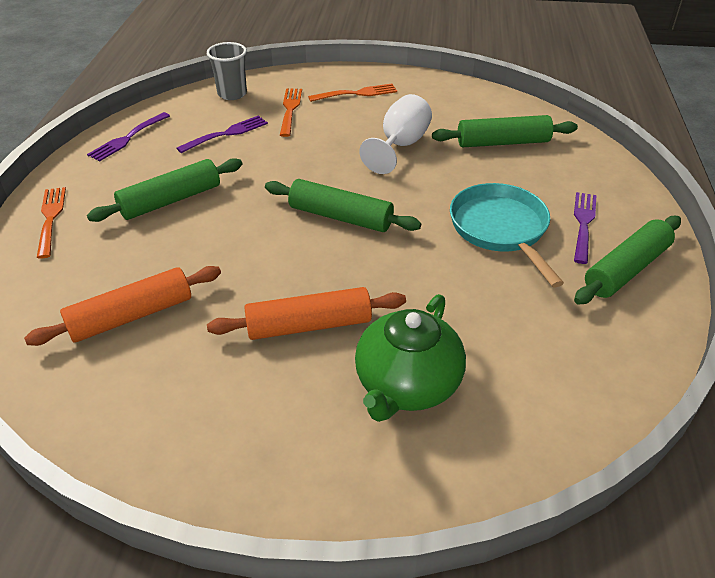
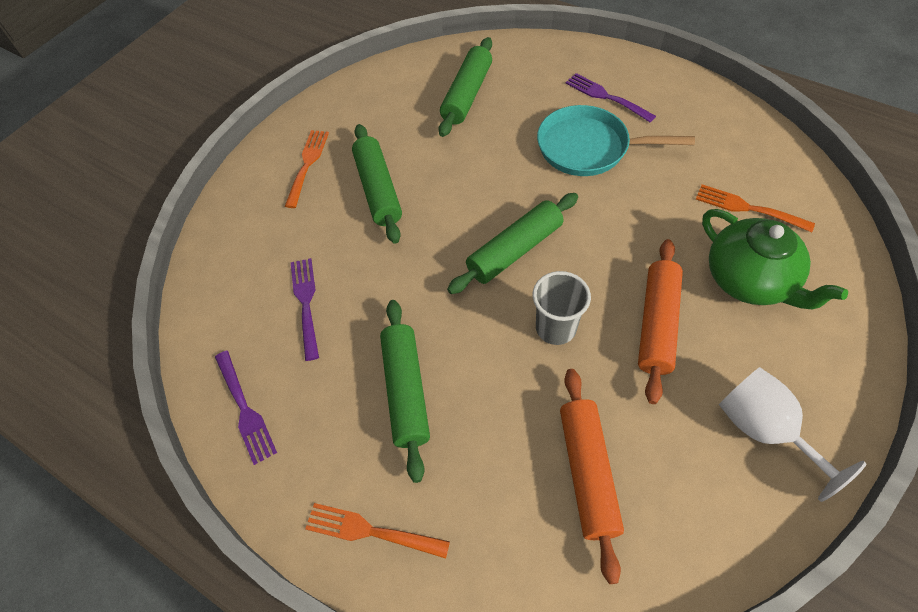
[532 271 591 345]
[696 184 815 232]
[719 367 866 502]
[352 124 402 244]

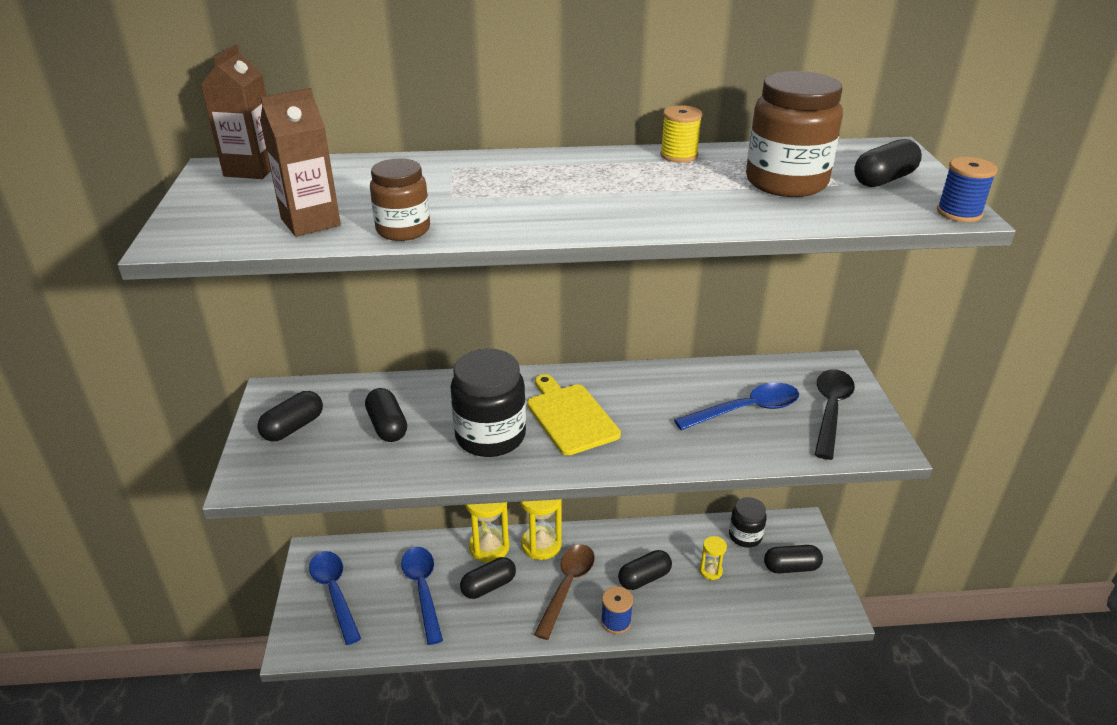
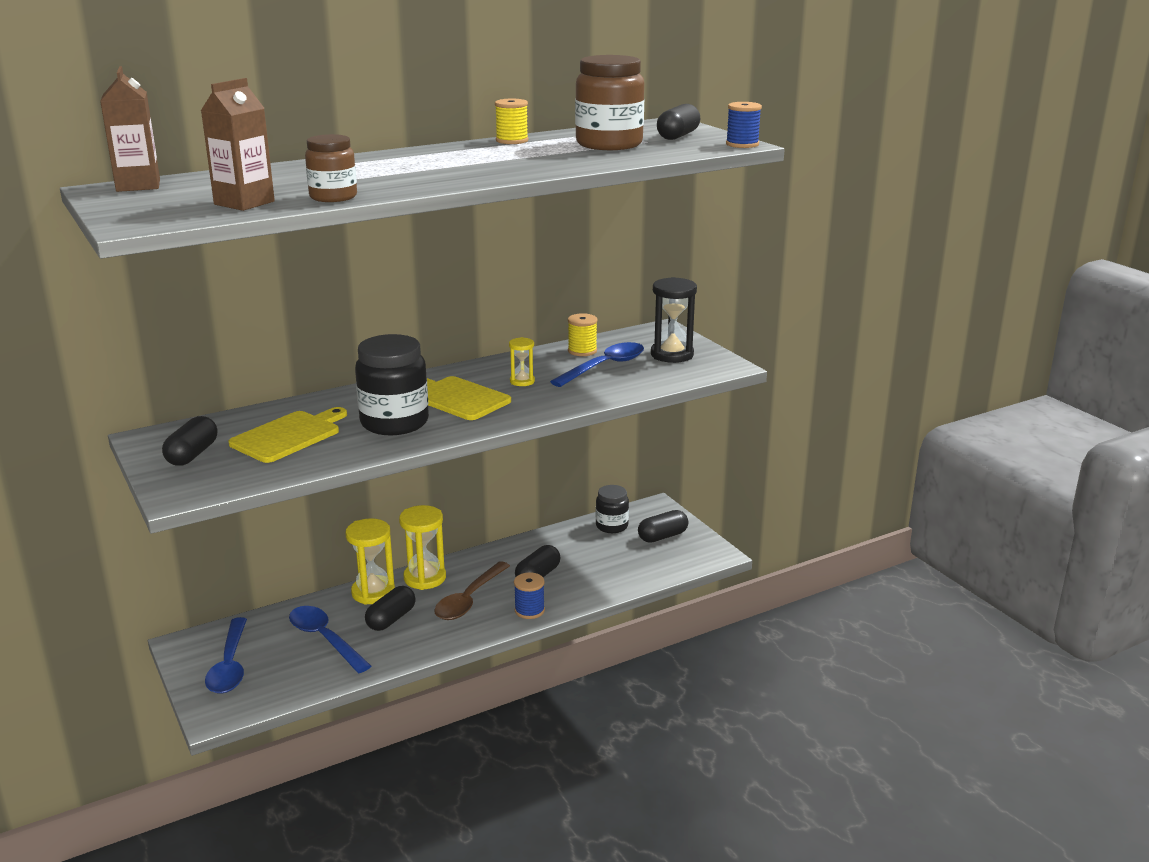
[568 313 598 356]
[509 337 535 386]
[229 407 347 463]
[651 277 697 363]
[205 617 247 694]
[434 561 510 620]

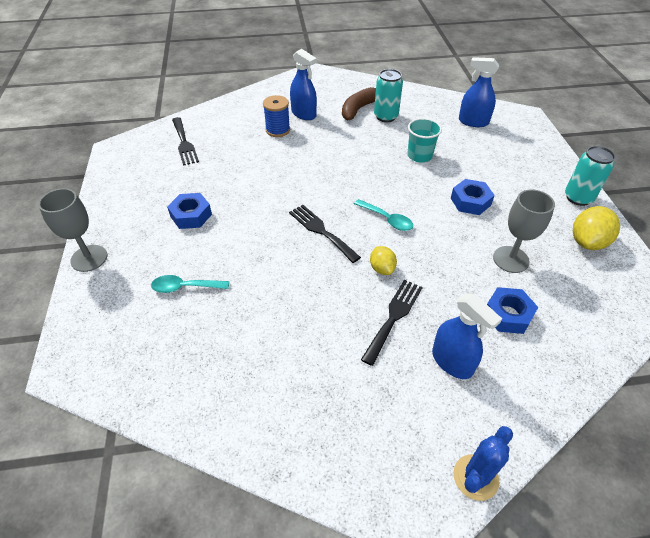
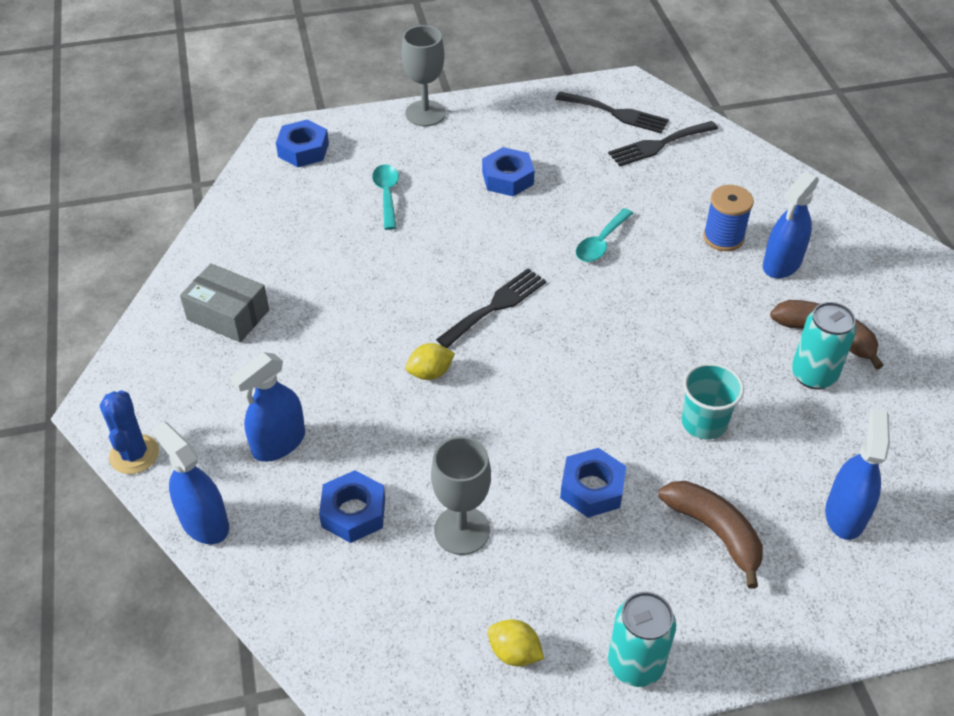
[152 421 229 544]
[180 263 269 343]
[276 119 329 167]
[658 481 763 589]
[576 208 633 262]
[555 92 669 134]
[100 390 159 474]
[488 619 544 666]

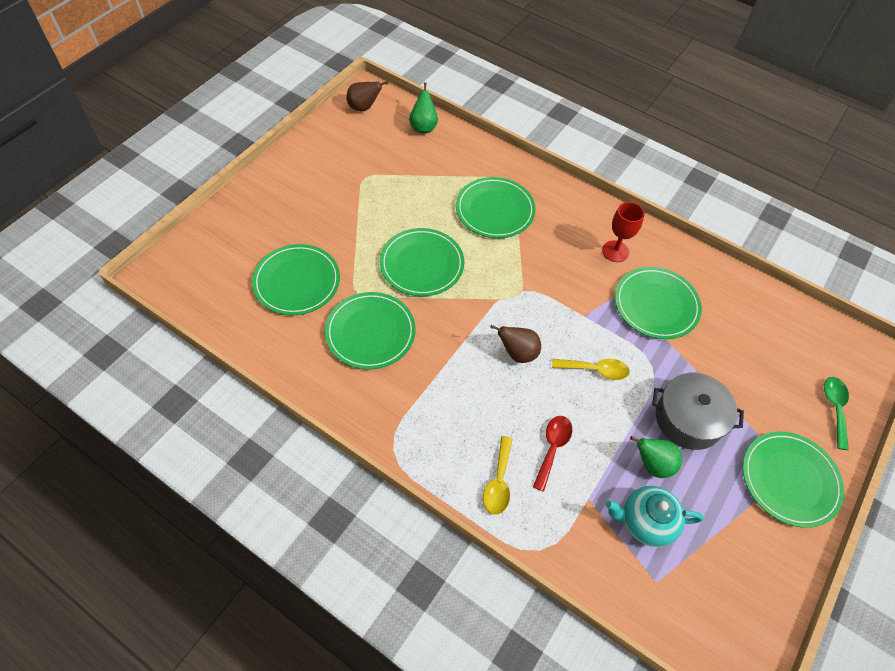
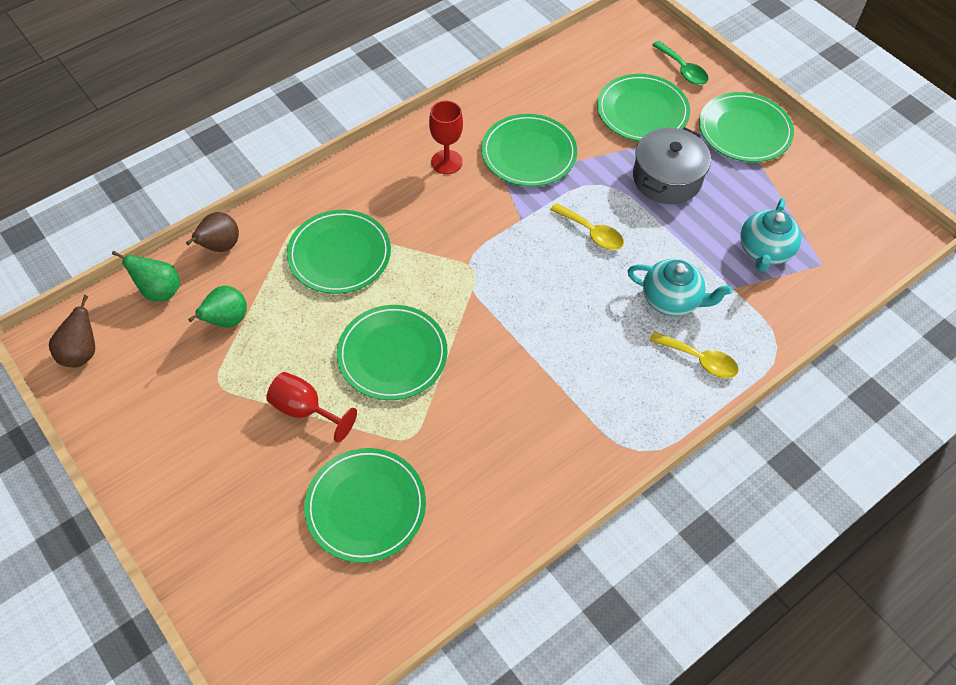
[266 372 357 442]
[597 74 690 141]
[186 212 239 252]
[188 286 247 327]
[628 259 733 316]
[550 203 624 250]
[652 41 708 85]

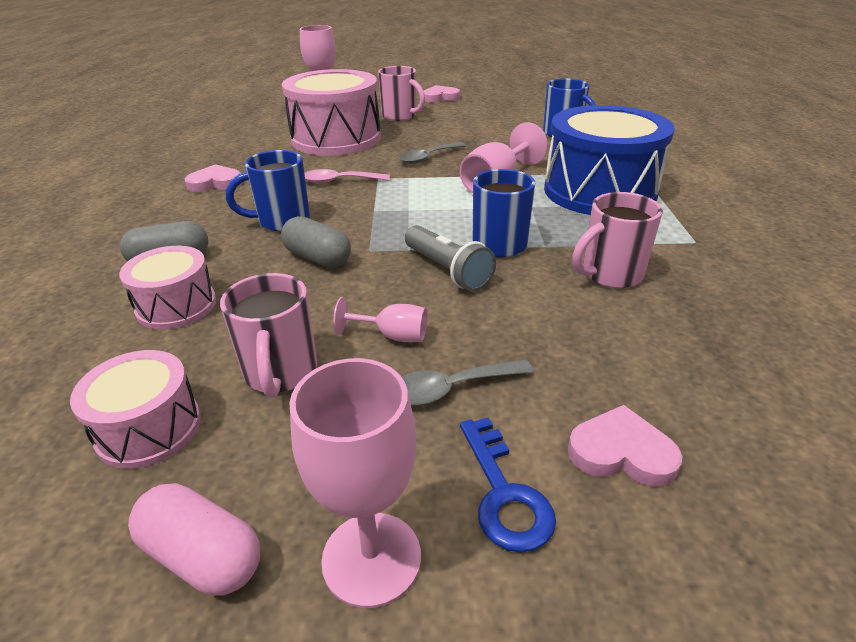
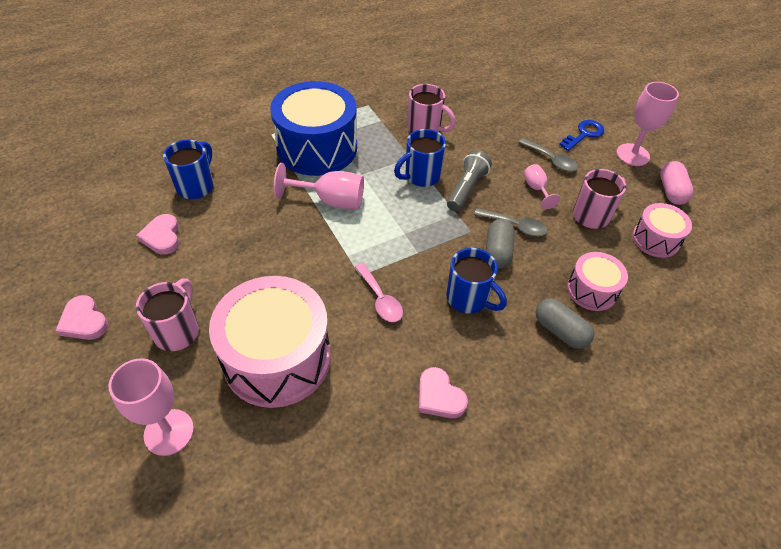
[474 208 547 236]
[136 214 179 255]

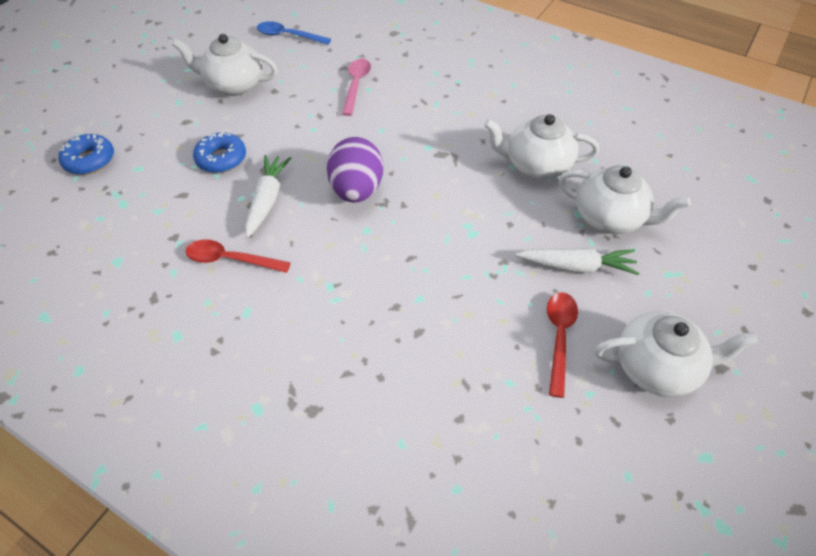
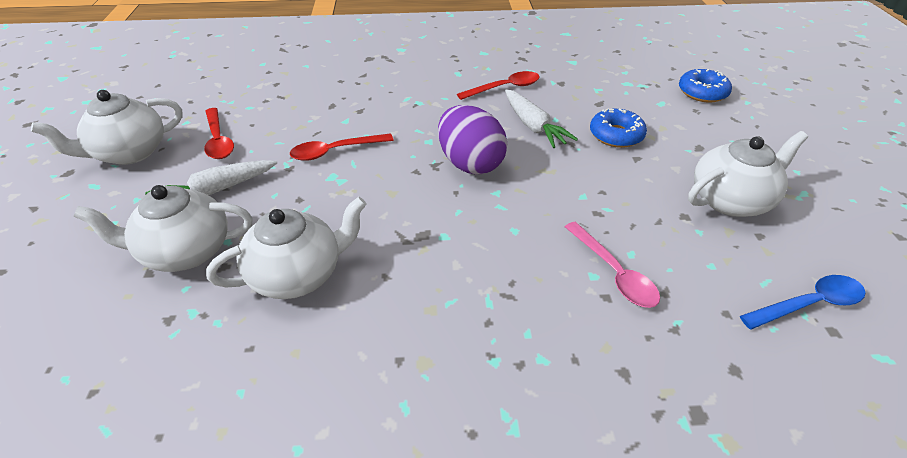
[290 133 394 161]

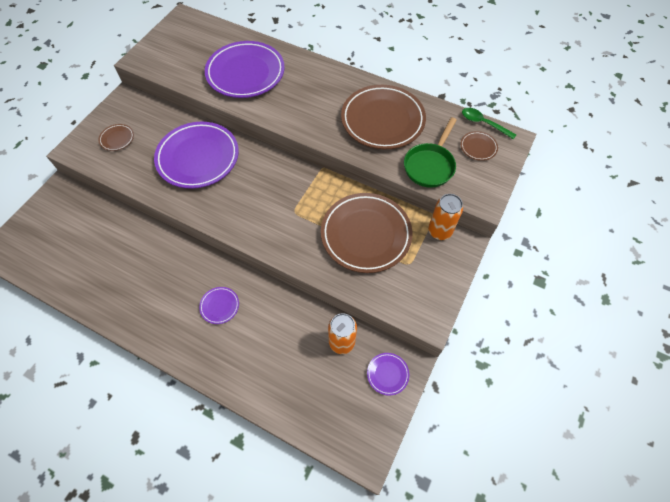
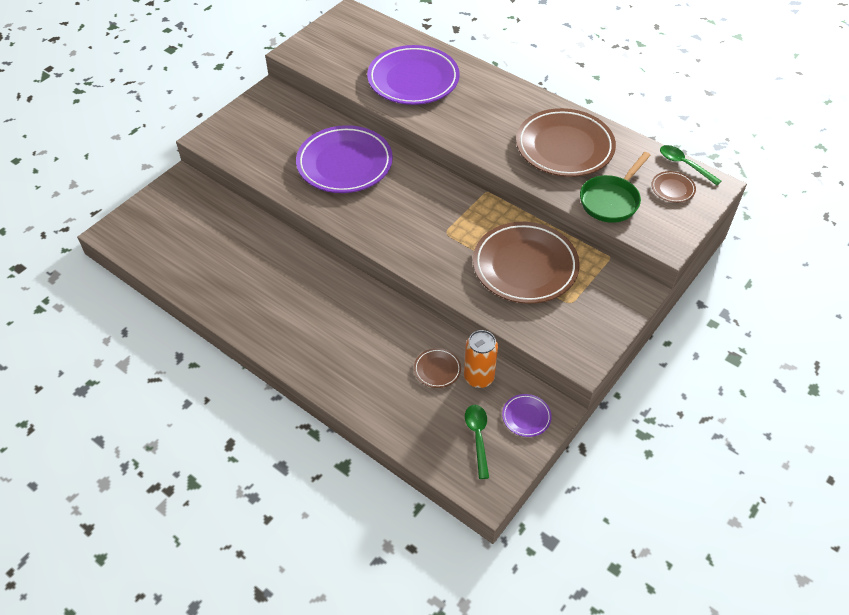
[199 287 239 324] (first image)
[428 194 463 240] (first image)
[465 405 489 479]
[414 348 461 388]

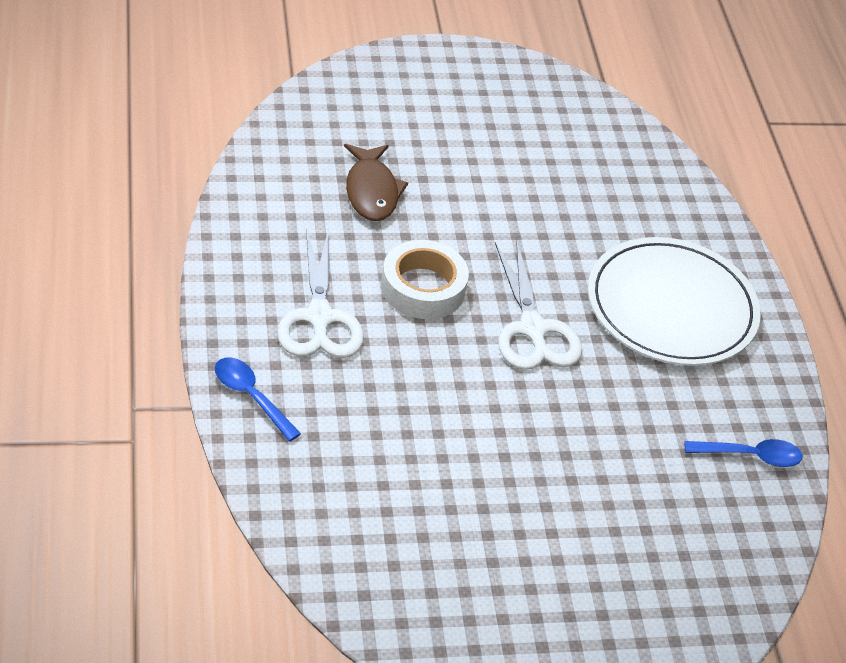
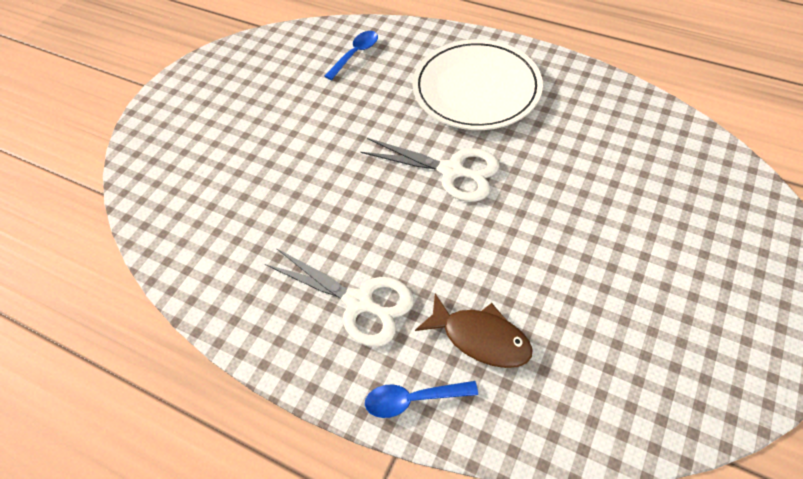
[381 240 469 319] (first image)
[415 294 533 368]
[324 31 378 80]

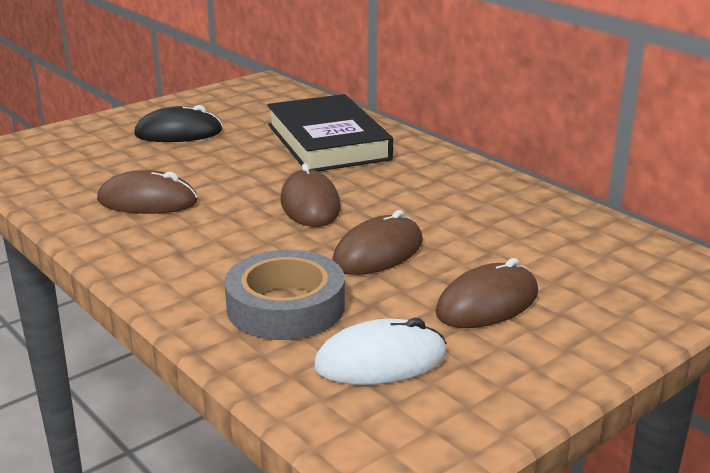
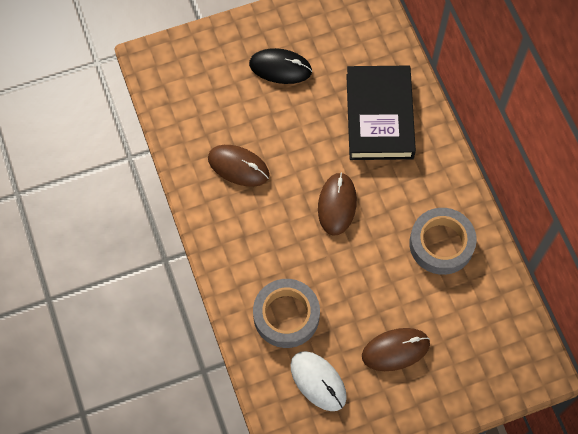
[332 210 423 275] (first image)
[409 208 477 275]
[290 351 347 411]

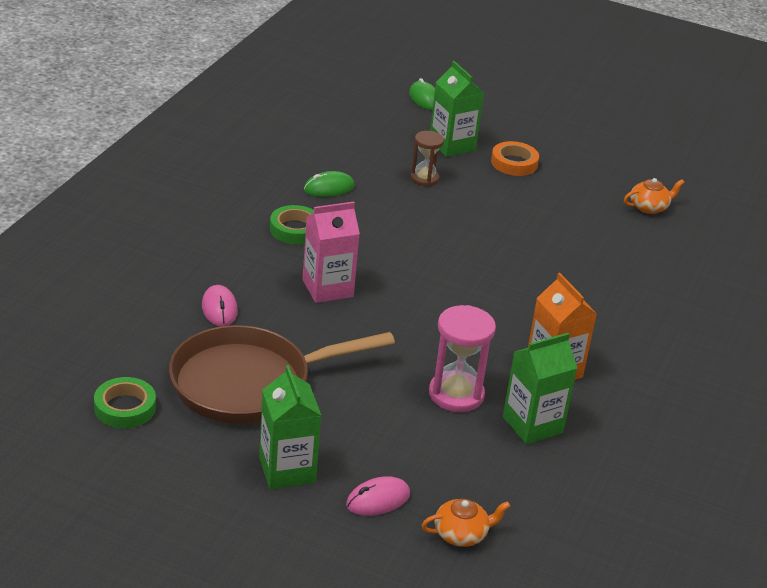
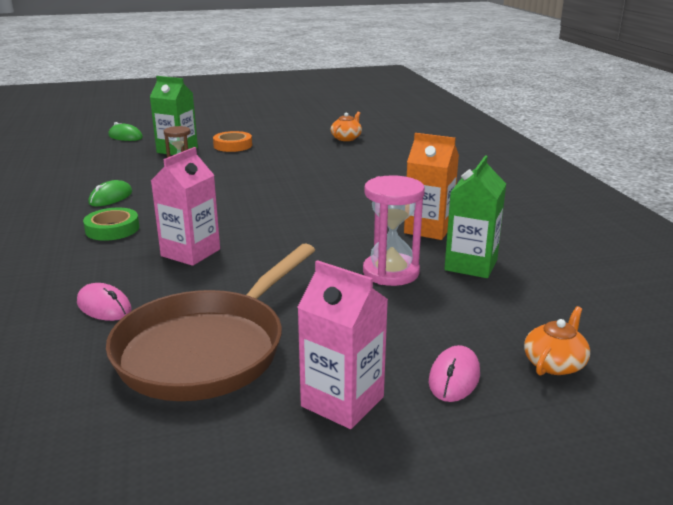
[94 377 156 428] (first image)
[297 260 388 429]

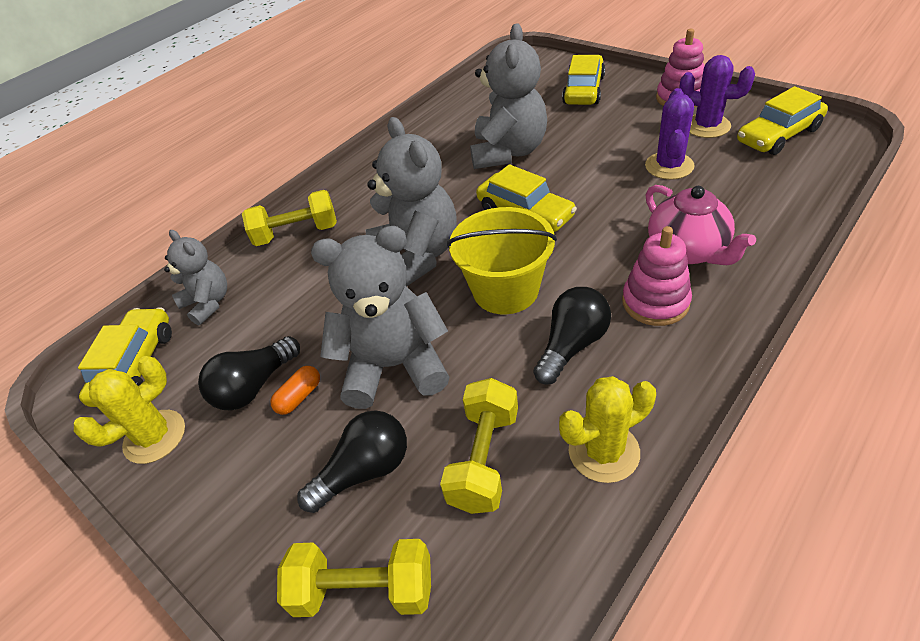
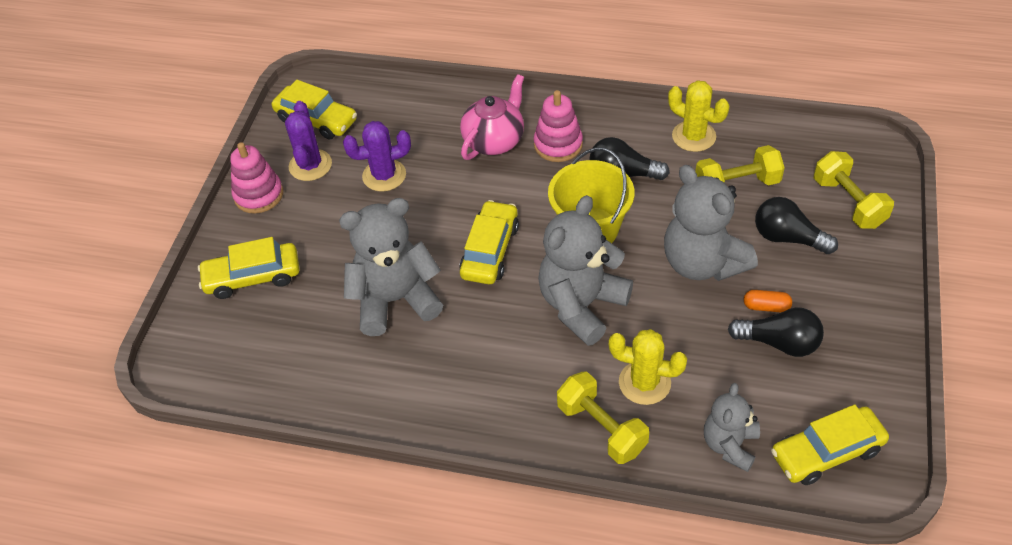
[609 329 687 405]

